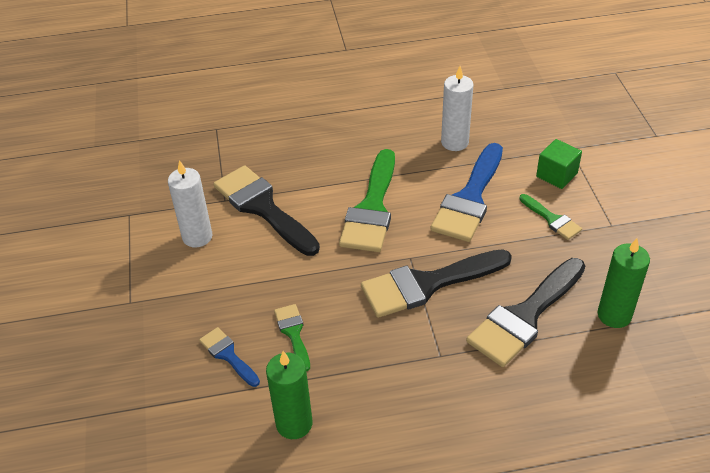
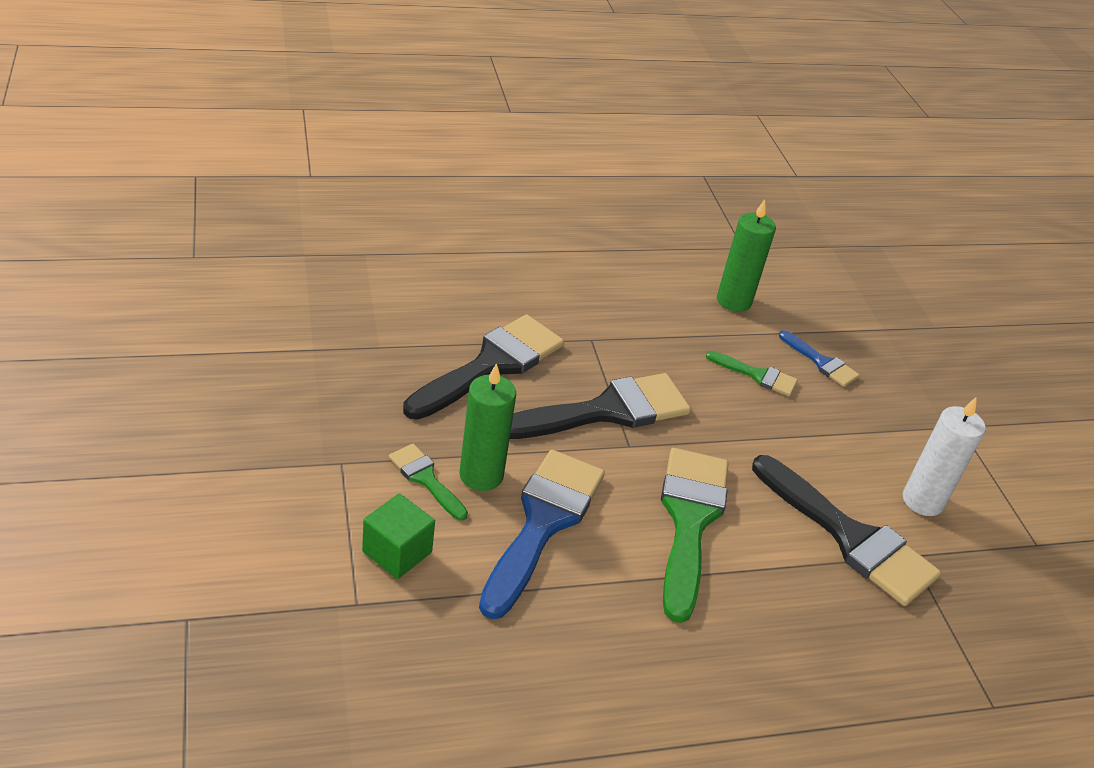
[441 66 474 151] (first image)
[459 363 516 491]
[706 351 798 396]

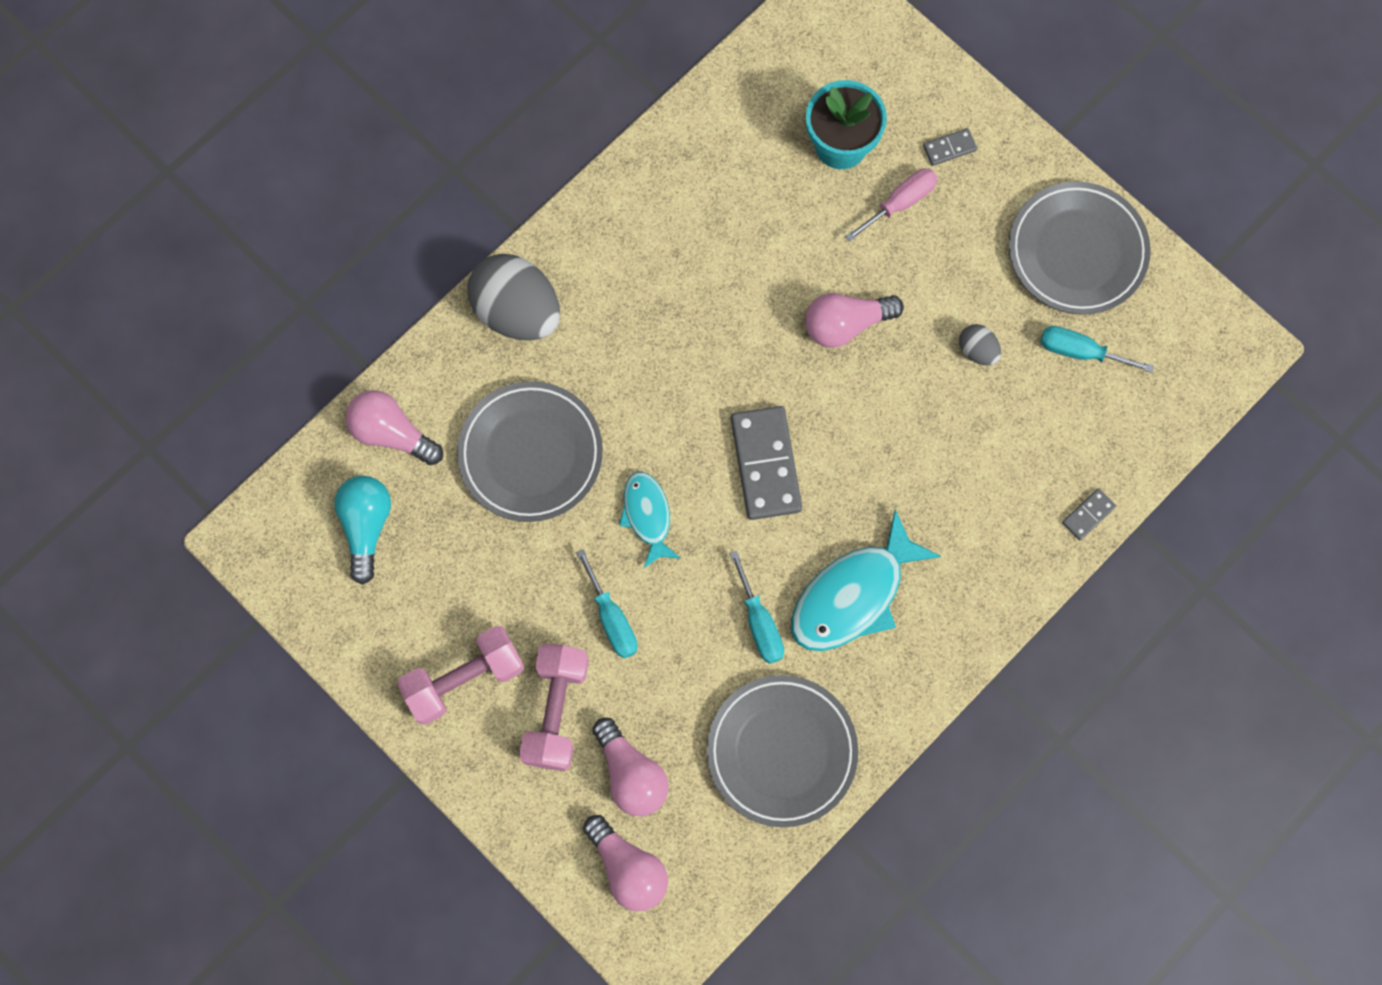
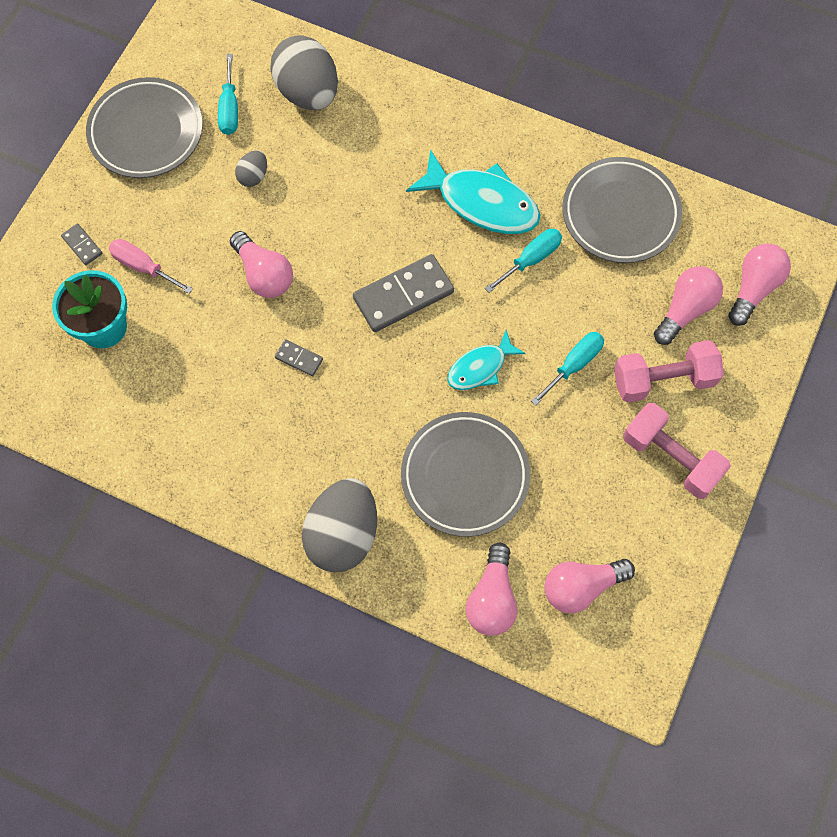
[270 35 338 110]
[275 339 323 376]
[544 559 635 613]

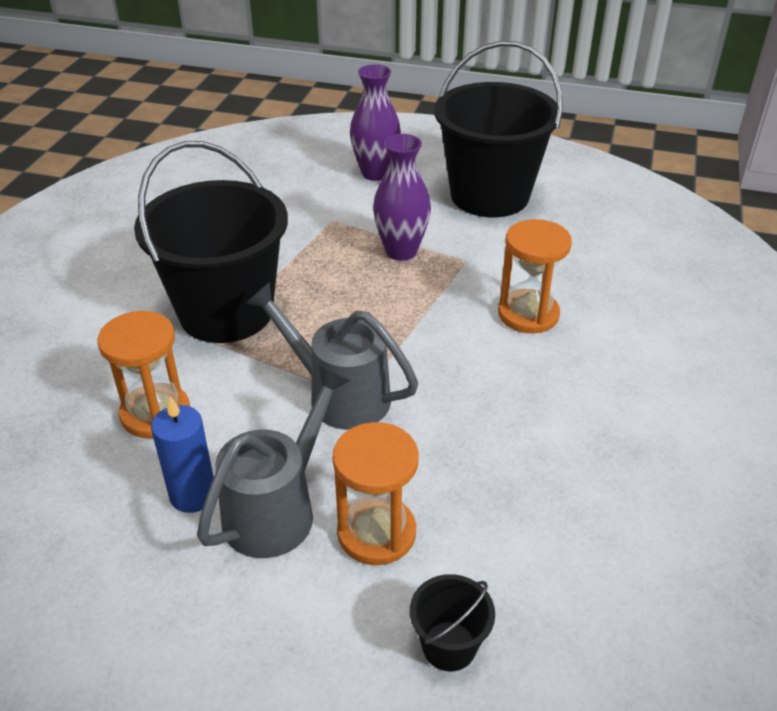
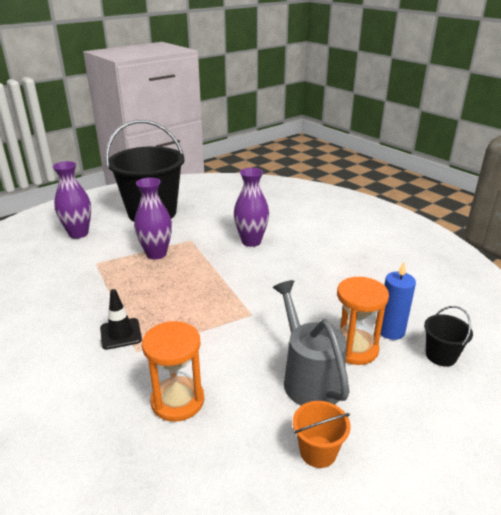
[246 282 418 430] (first image)
[293 401 351 468]
[380 261 416 340]
[100 289 142 350]
[234 168 269 247]

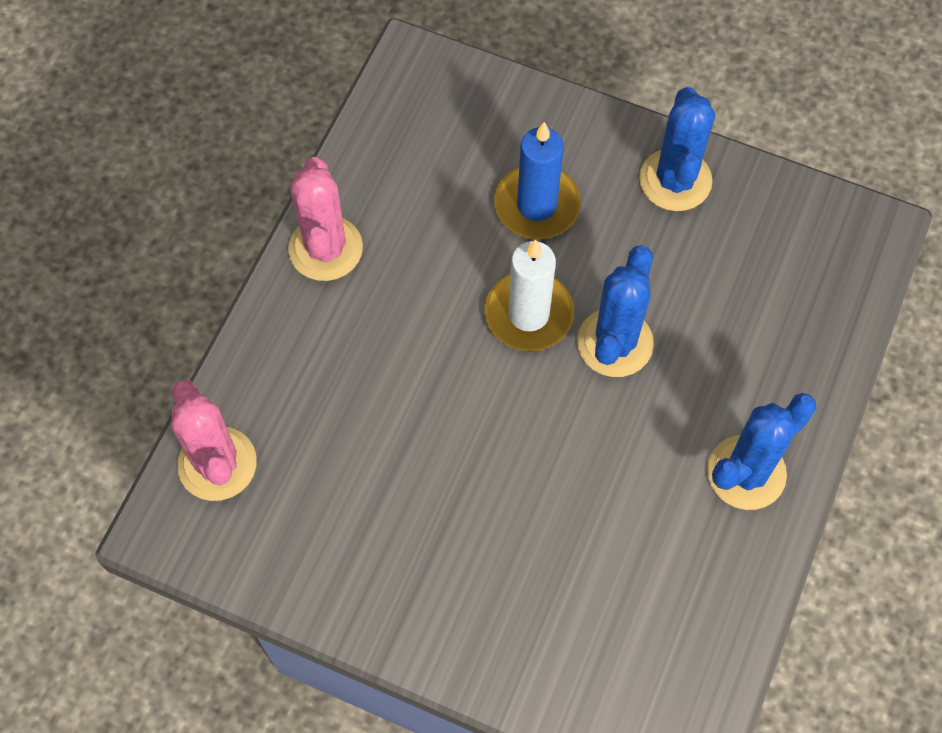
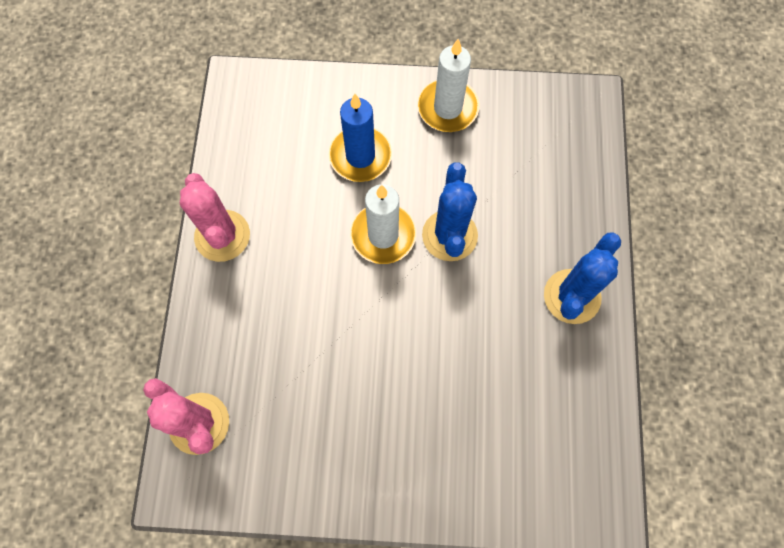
[418 39 479 132]

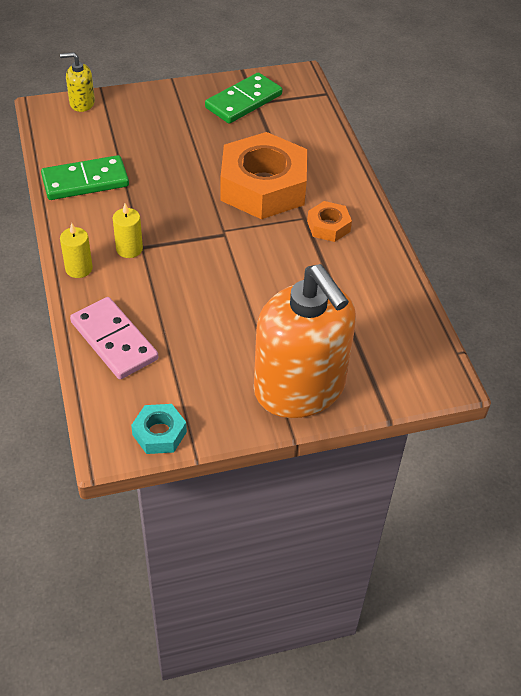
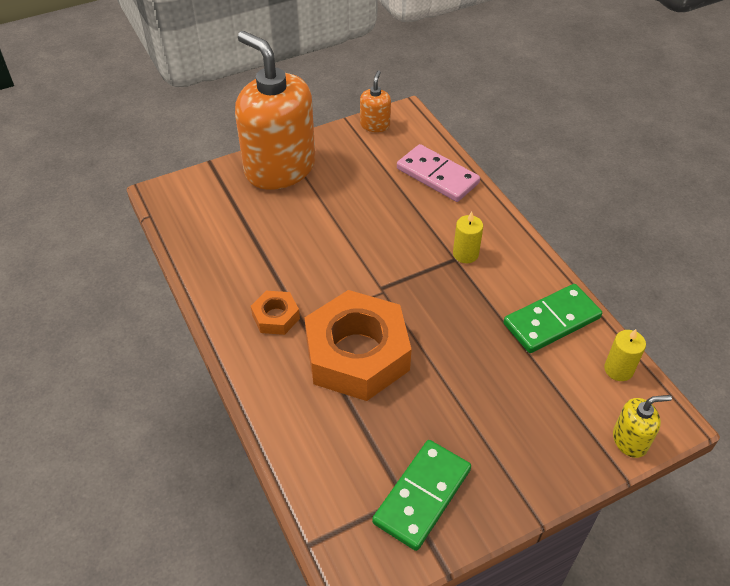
[604 329 646 381]
[360 71 391 132]

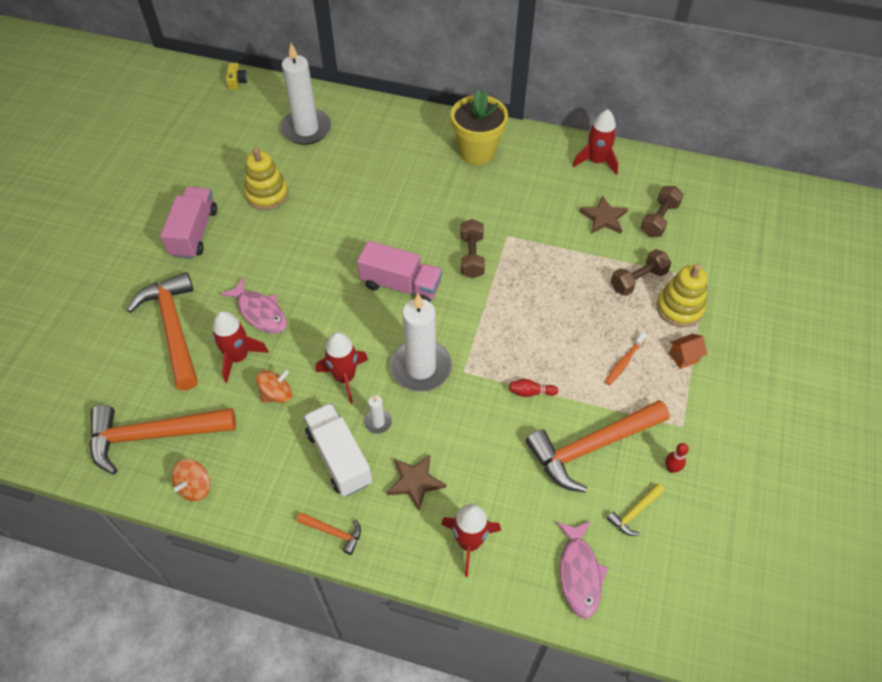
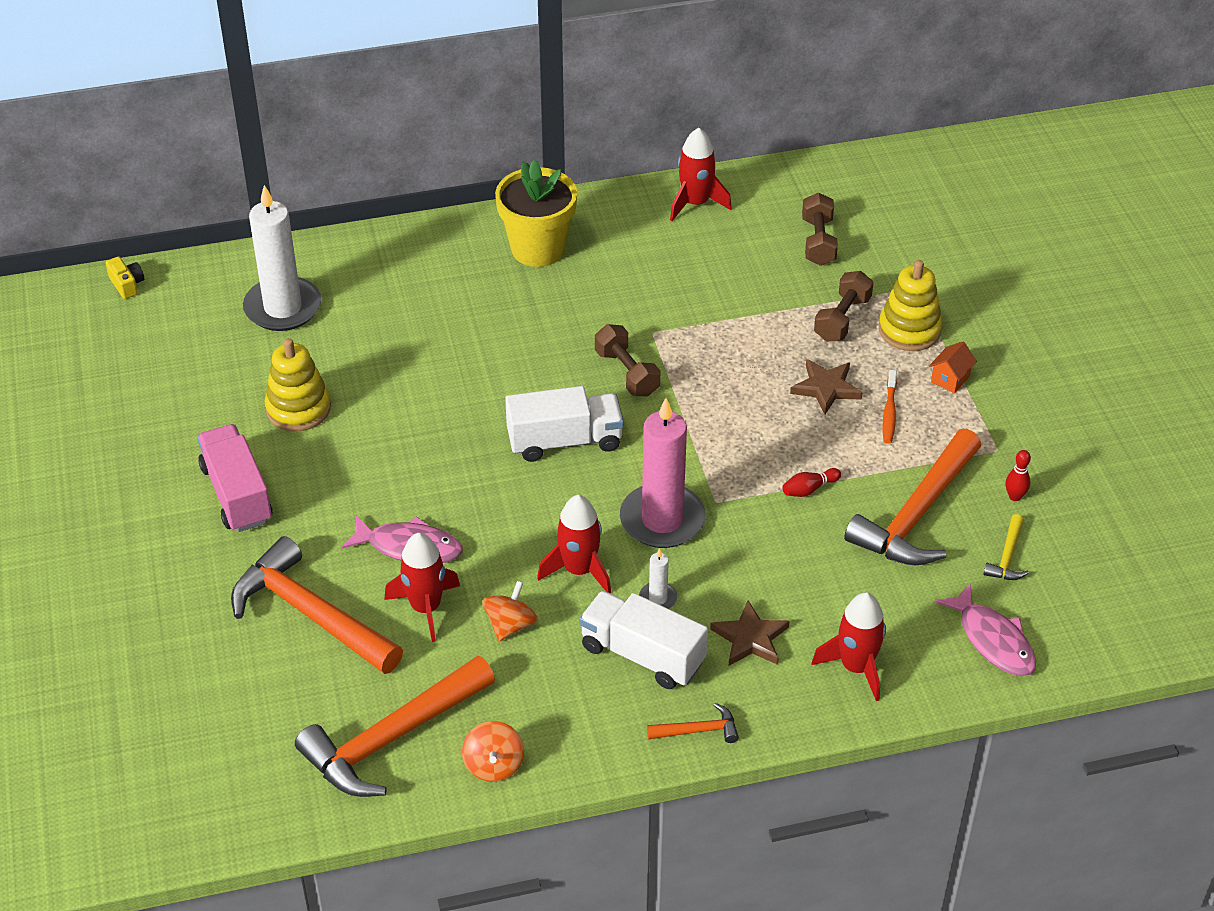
[790 359 862 414]
[505 386 624 462]
[620 398 706 548]

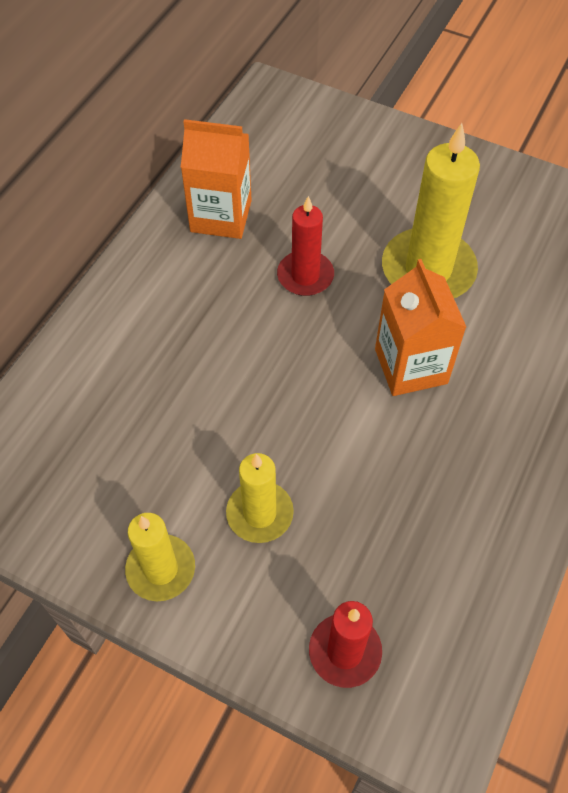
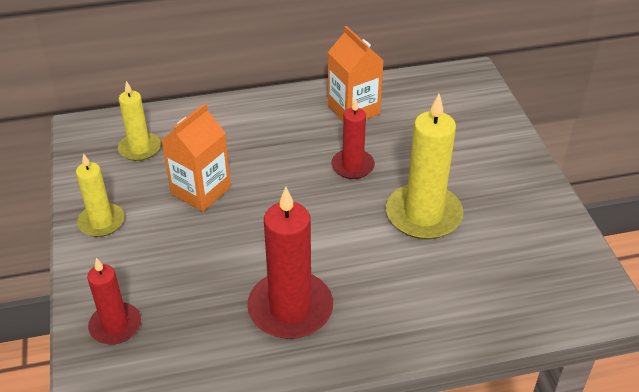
[247 187 333 339]
[118 81 161 161]
[162 103 231 212]

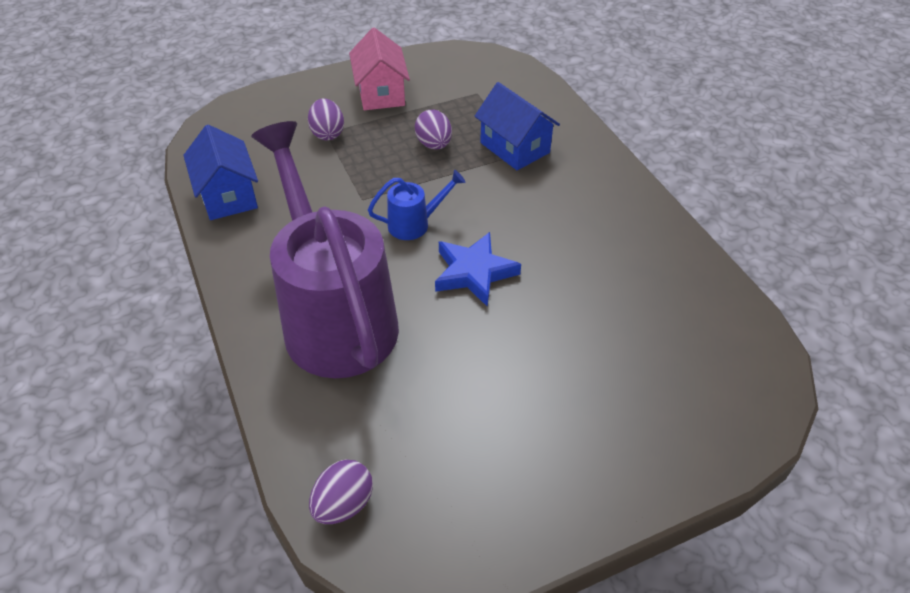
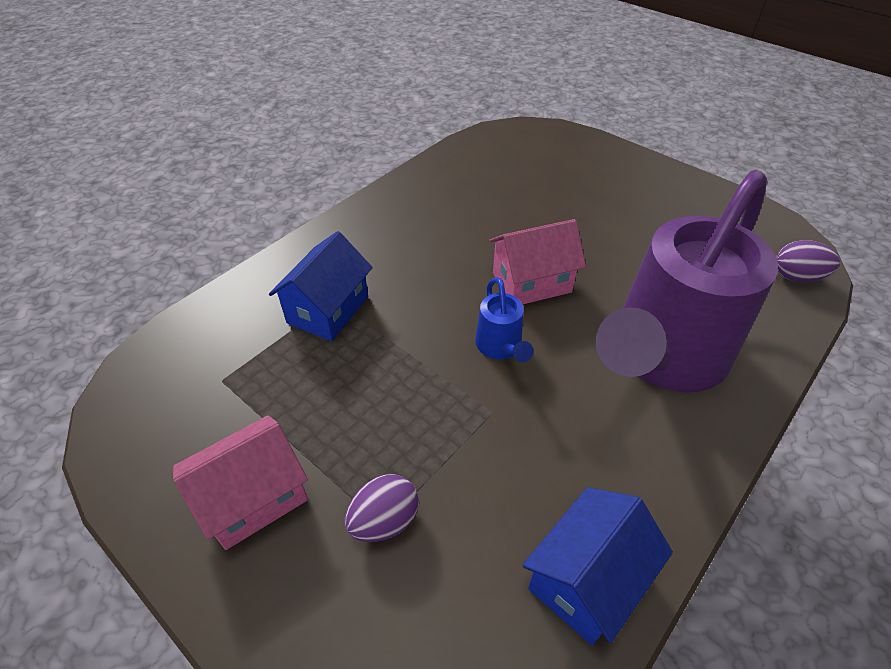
[415 110 452 149] (first image)
[489 219 586 304]
[475 277 534 362]

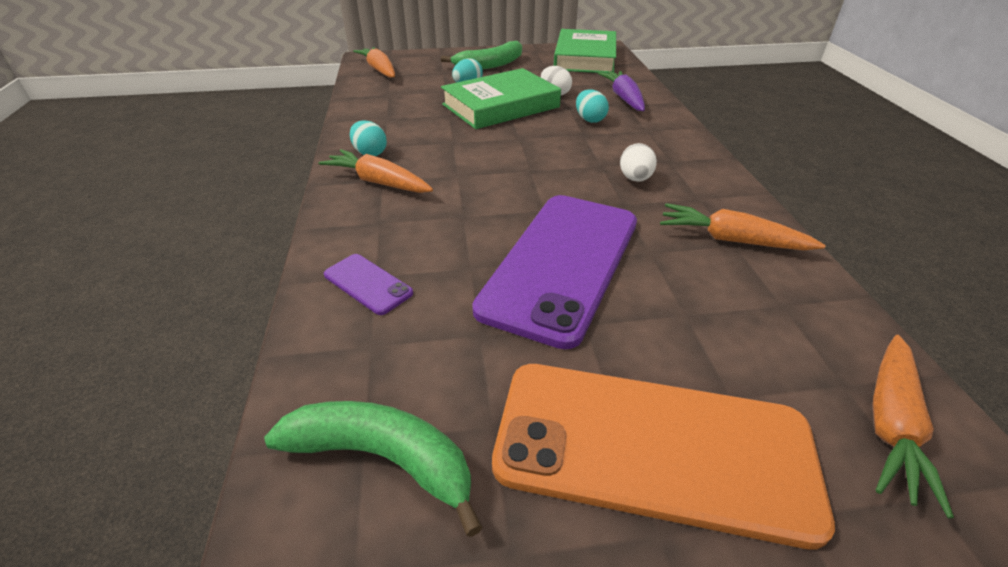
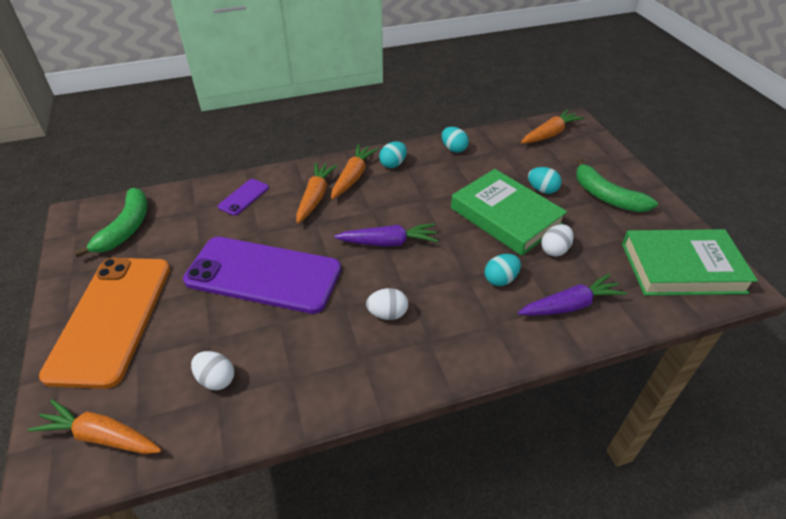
[191 351 234 390]
[334 223 438 247]
[442 127 469 153]
[296 162 338 223]

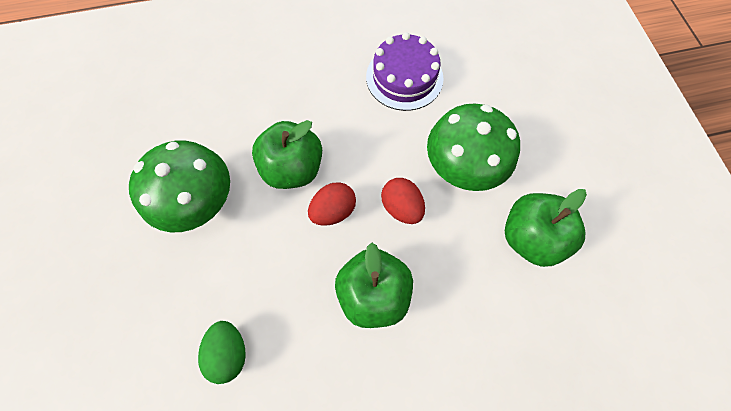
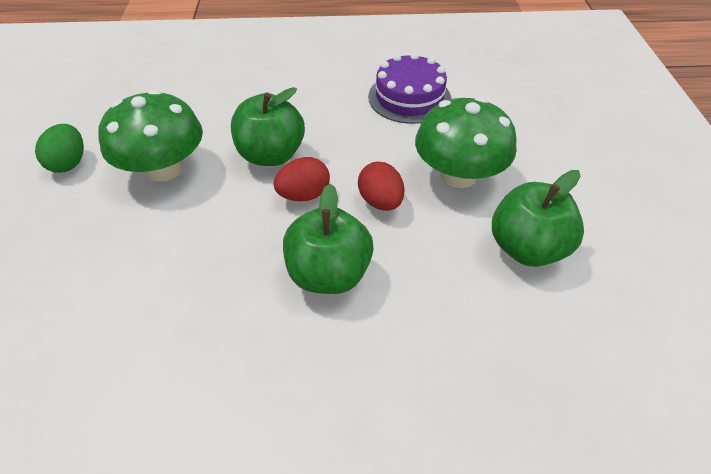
[35 124 84 173]

